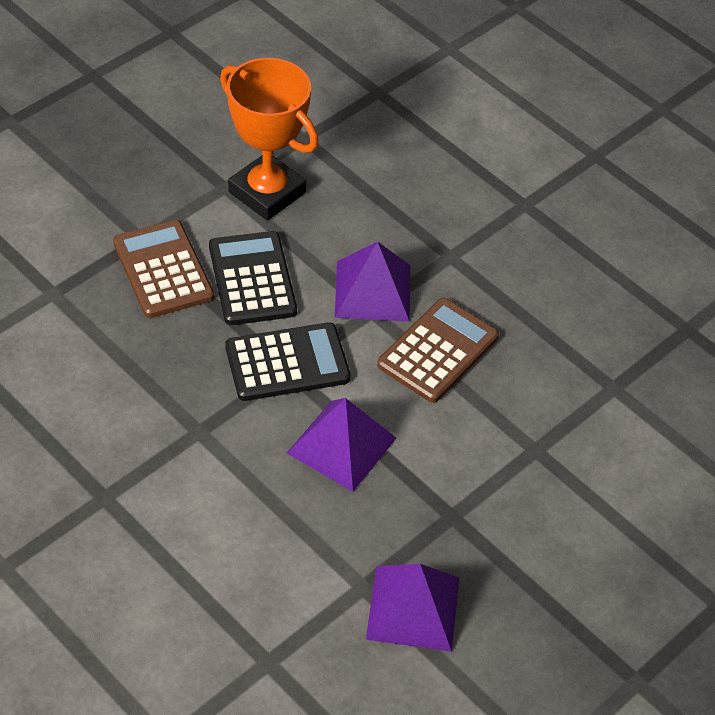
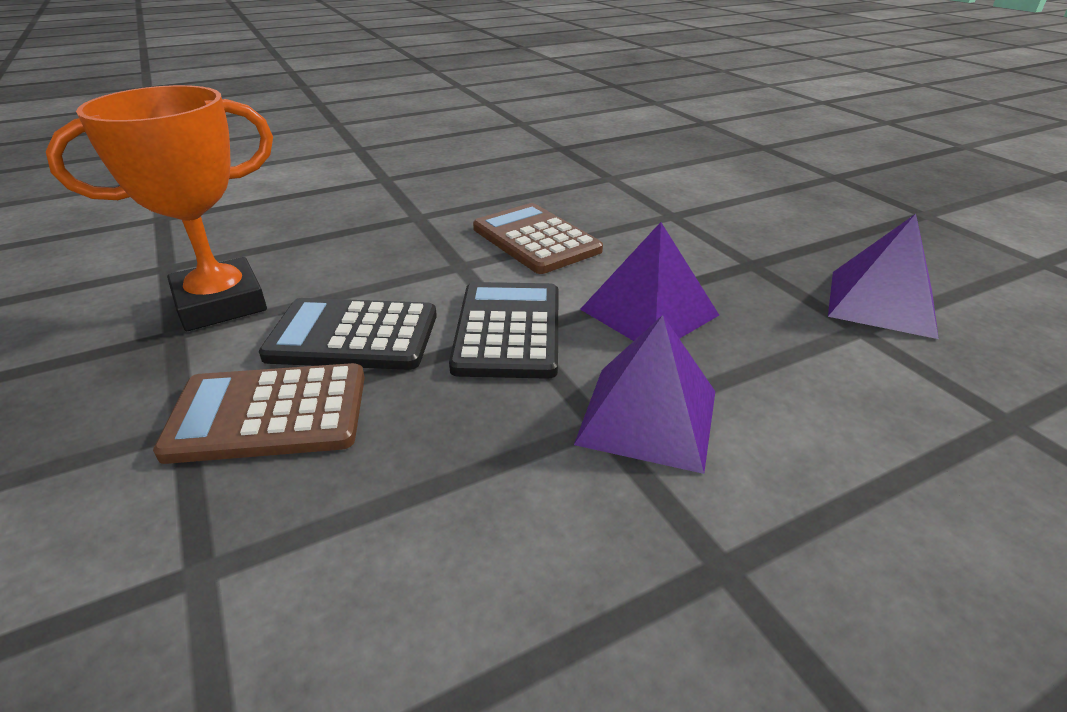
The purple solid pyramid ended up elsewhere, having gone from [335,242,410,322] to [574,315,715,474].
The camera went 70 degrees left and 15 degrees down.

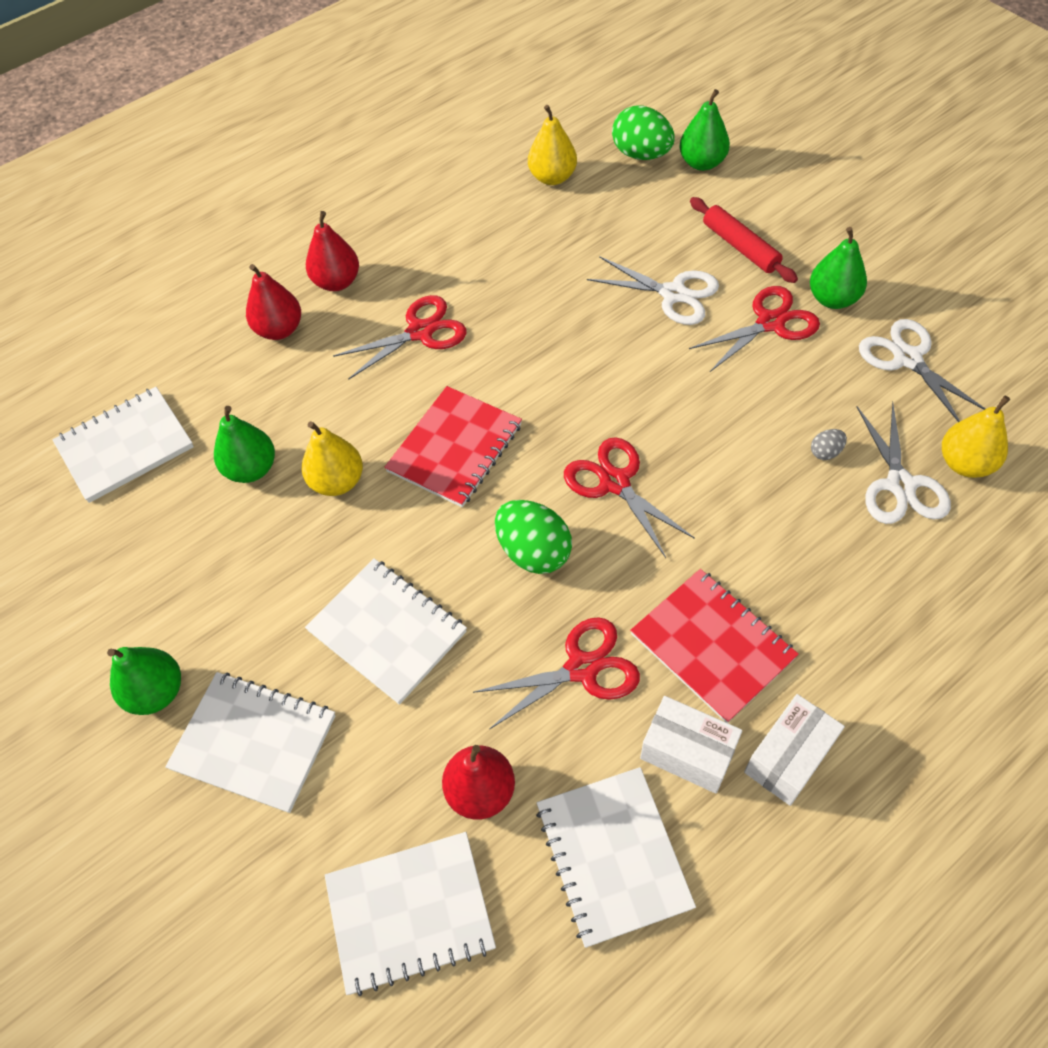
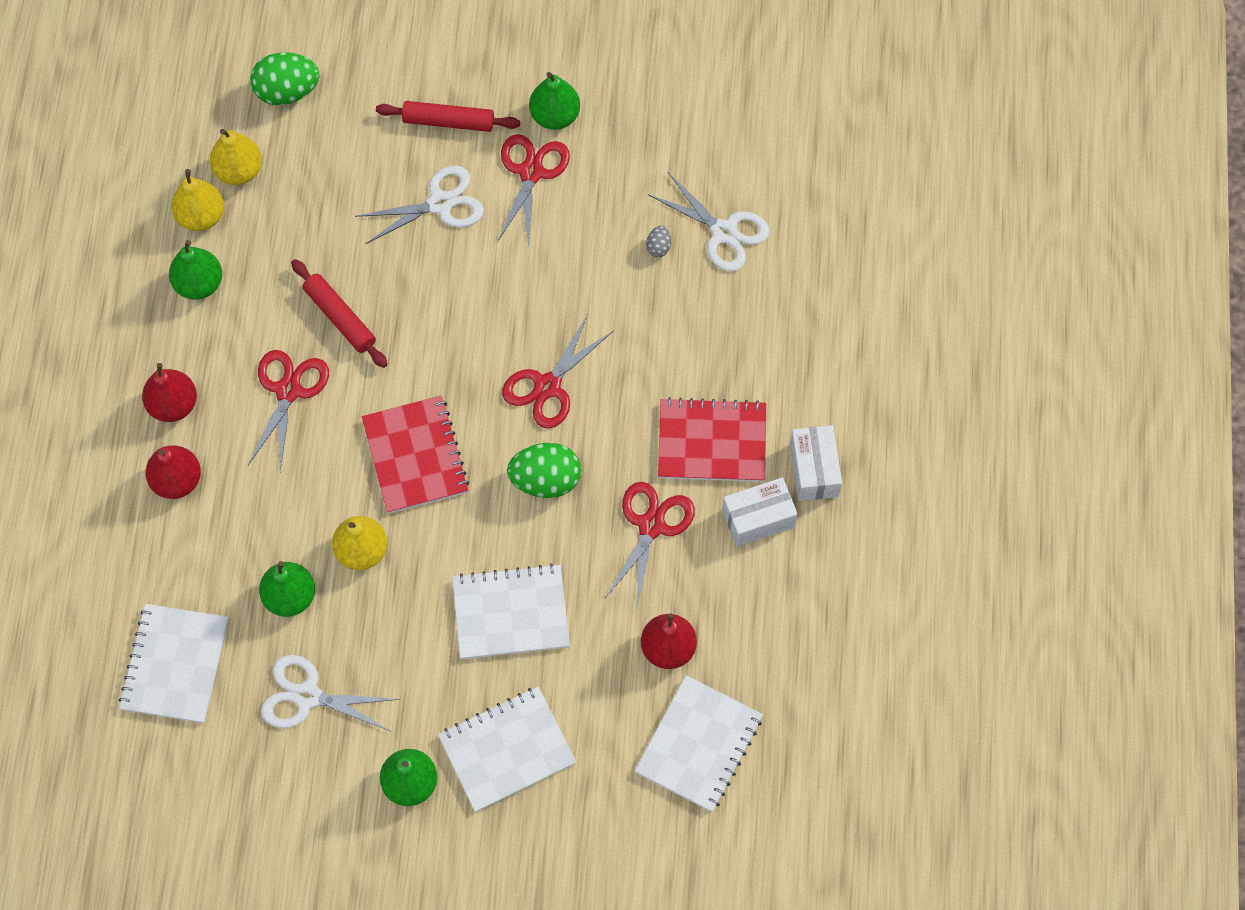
The emerald pear fruit ended up elsewhere, having gone from [680,89,730,171] to [169,240,222,300].
The white scissors ended up elsewhere, having gone from [859,319,986,422] to [261,655,401,732].
The bright yellow pear fruit ended up elsewhere, having gone from [942,396,1010,478] to [171,169,224,231].
The scarlet scissors at [564,437,695,558] ended up facing another way, 60 degrees counterclockwise from before.
The second view lost the white exercise book at [536,767,696,948].
The second view gained the scarlet dough roller at [291,259,388,368].
The camera went 50 degrees left and 10 degrees up.

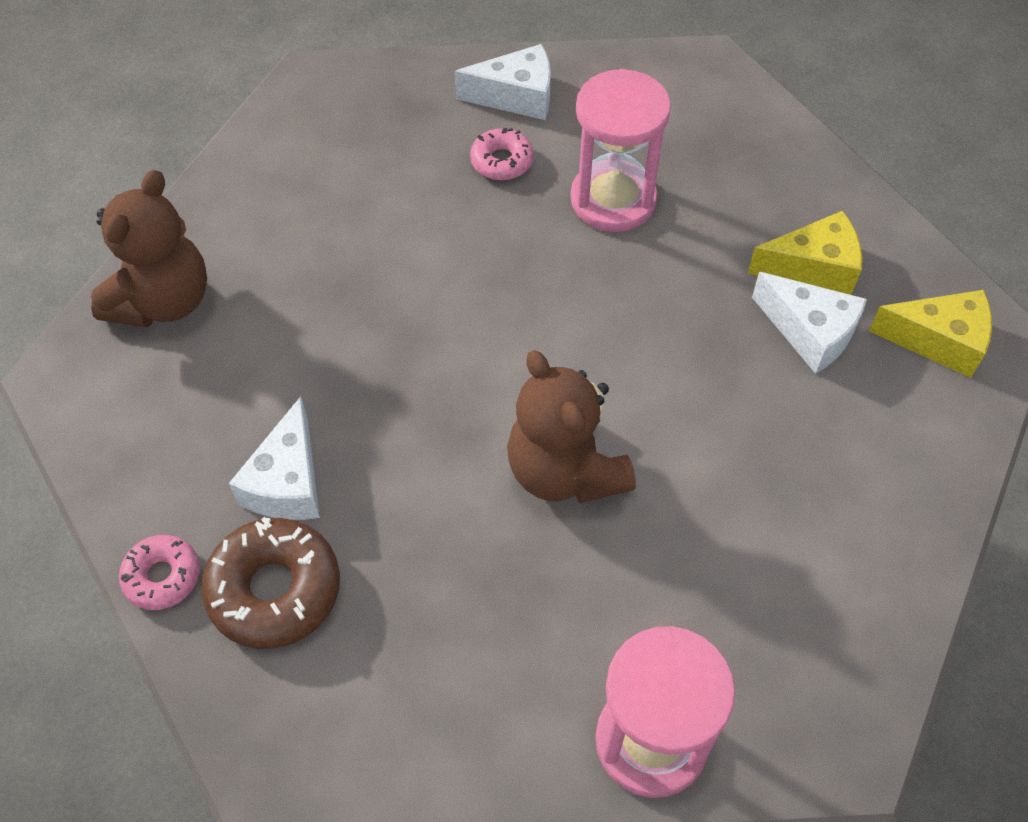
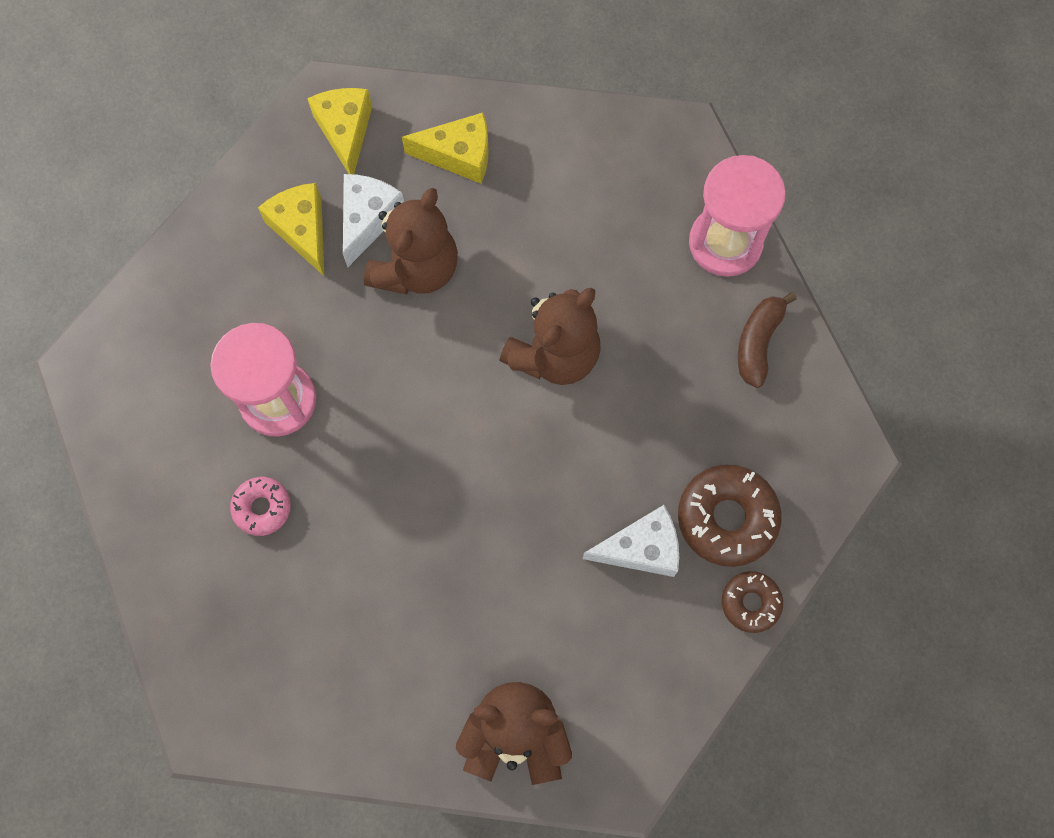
The second view lost the white cheese at [455,44,551,120].
What was the rosy doughnut at [119,535,200,610] turned into the dark brown doughnut at [722,571,783,633].
The second view gained the bright yellow cheese at [402,113,489,183].
The second view gained the dark brown teddy at [364,188,458,294].
The second view gained the dark brown banana fruit at [738,292,796,388].
The camera went 110 degrees left and 15 degrees up.

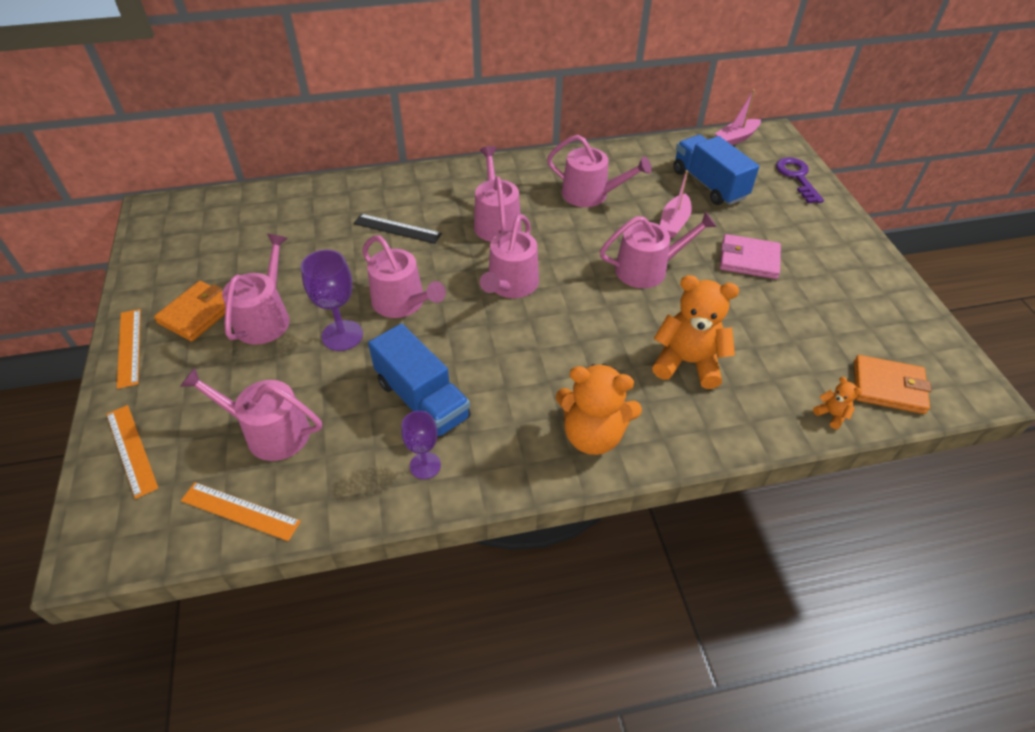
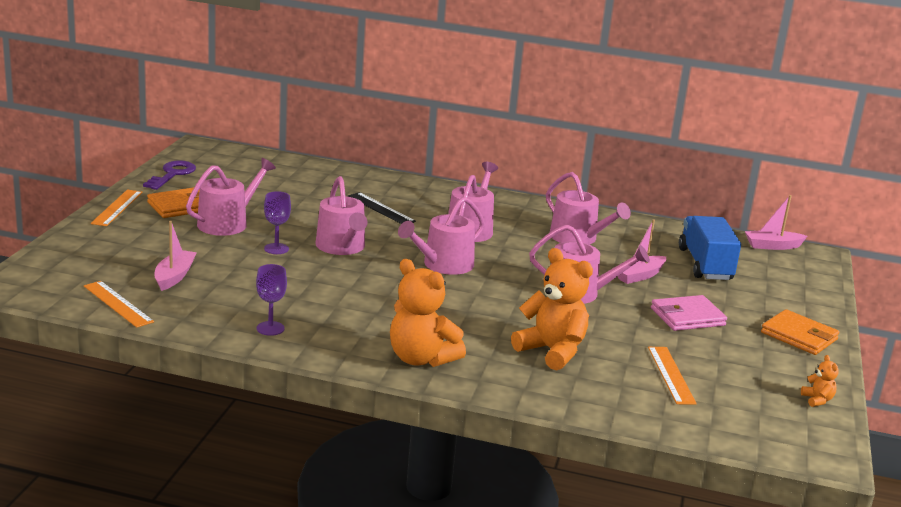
The purple key ended up elsewhere, having gone from [776,157,824,203] to [143,160,196,190].
The rosy card wallet at [720,234,781,279] ended up facing another way, 60 degrees counterclockwise from before.
The size of the purple chalice at [301,249,363,351] changed by a factor of 0.66.
The second view lost the cobalt toy truck at [368,323,471,438].
The bright orange card wallet ended up elsewhere, having gone from [854,355,931,414] to [761,309,839,355].
Where the rosy watering can stood at [180,367,322,461], the rosy sailboat came to stand at [154,221,197,291].
The bright orange teddy ended up elsewhere, having gone from [813,377,862,429] to [801,355,839,407].
The bright orange ruler ended up elsewhere, having gone from [106,405,158,499] to [648,347,697,405].
The camera went 25 degrees right and 25 degrees down.

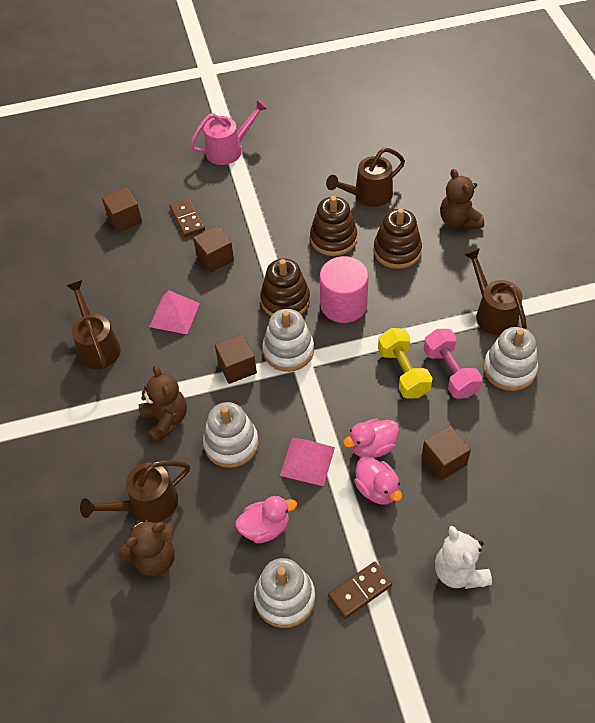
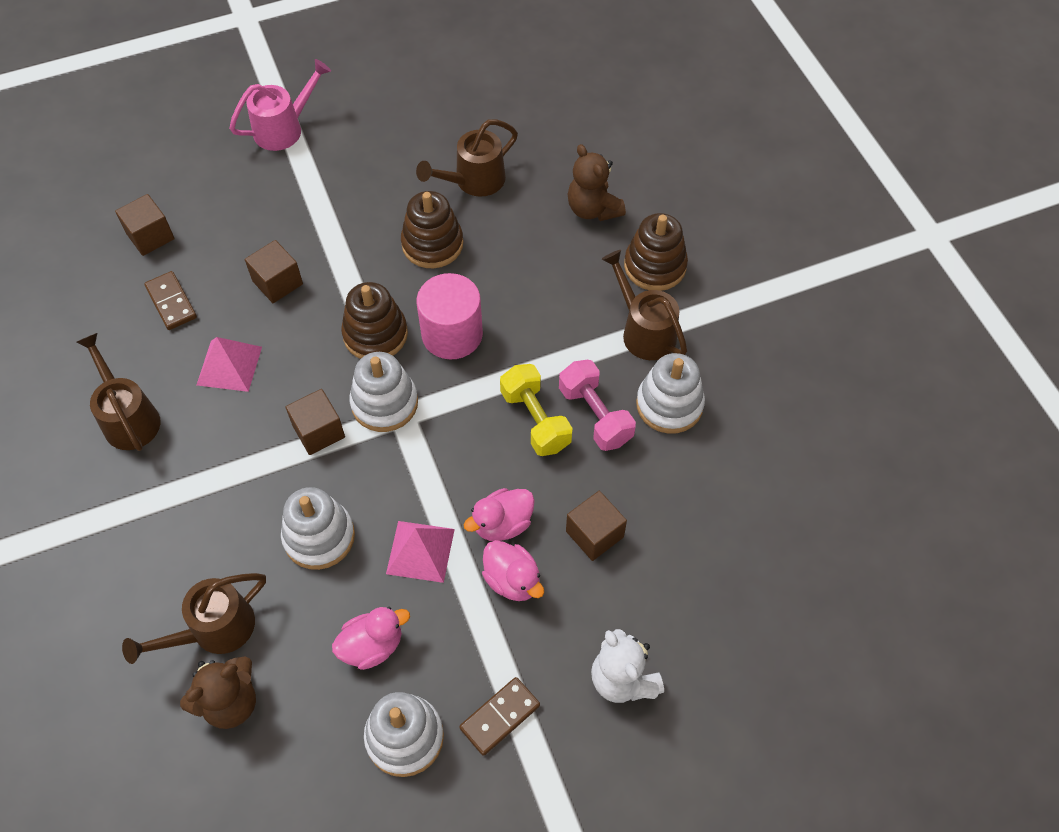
The dark brown domino tile ended up elsewhere, having gone from [169,198,205,237] to [144,271,197,330].
The dark brown ring stacker ended up elsewhere, having gone from [374,208,422,269] to [624,213,688,291].
The second view lost the dark brown teddy at [139,366,187,443].
The camera went 10 degrees left and 5 degrees up.

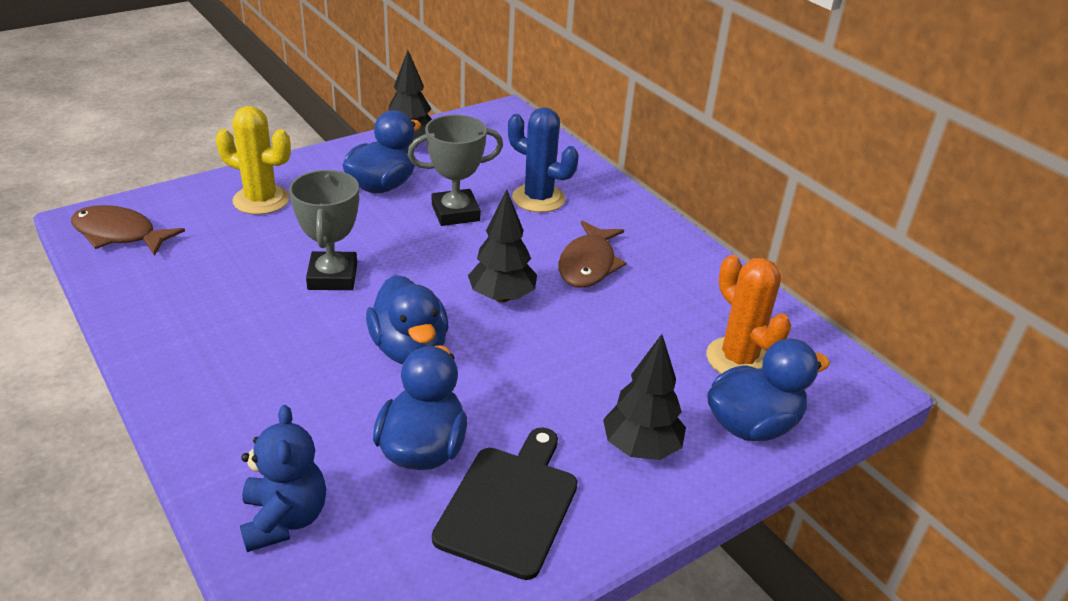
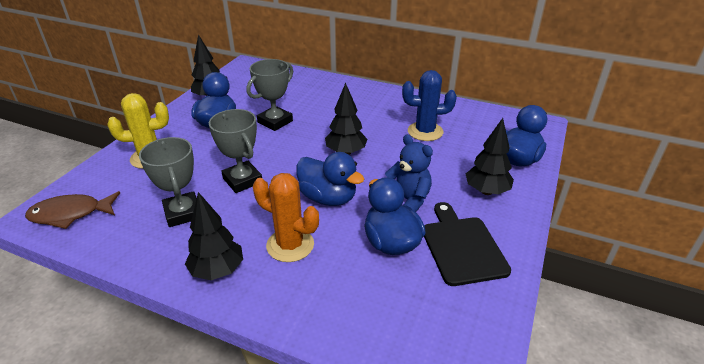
The cobalt cactus ended up elsewhere, having gone from [508,107,579,212] to [402,70,457,141].
The second view lost the dark brown fish figure at [558,221,627,288].
The bright orange cactus ended up elsewhere, having gone from [706,255,791,374] to [253,173,319,262].
The cobalt teddy ended up elsewhere, having gone from [240,405,326,552] to [385,135,433,212].
The second view gained the gray prize cup at [139,137,197,227].
The second view gained the black fir tree at [185,192,243,280].
The camera went 30 degrees left and 0 degrees up.

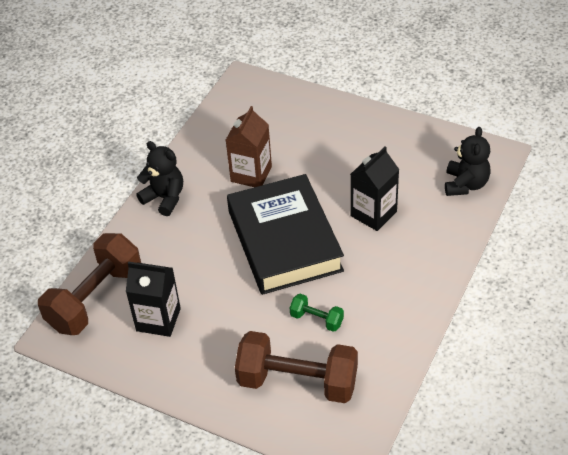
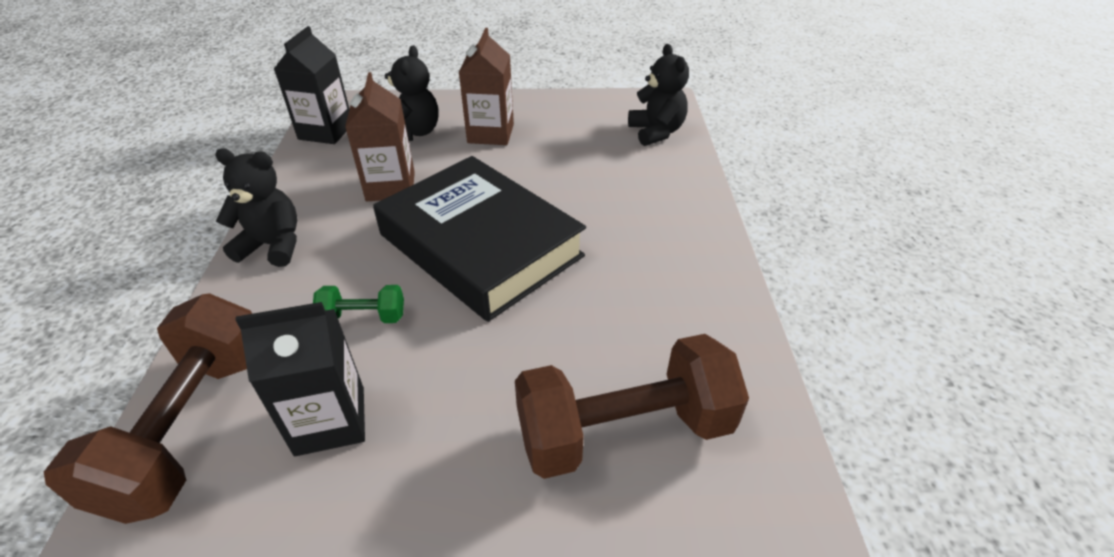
The black carton ended up elsewhere, having gone from [350,146,399,231] to [274,26,349,144].
The emerald dumbbell ended up elsewhere, having gone from [290,294,344,332] to [313,285,404,323].
The second view gained the dark brown carton at [459,28,514,145].
The second view gained the black teddy at [384,46,439,141].
The camera went 30 degrees left and 5 degrees down.

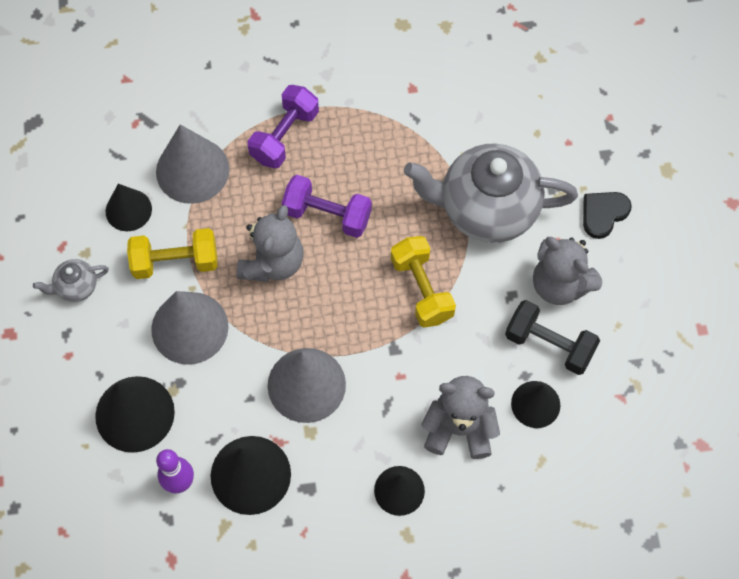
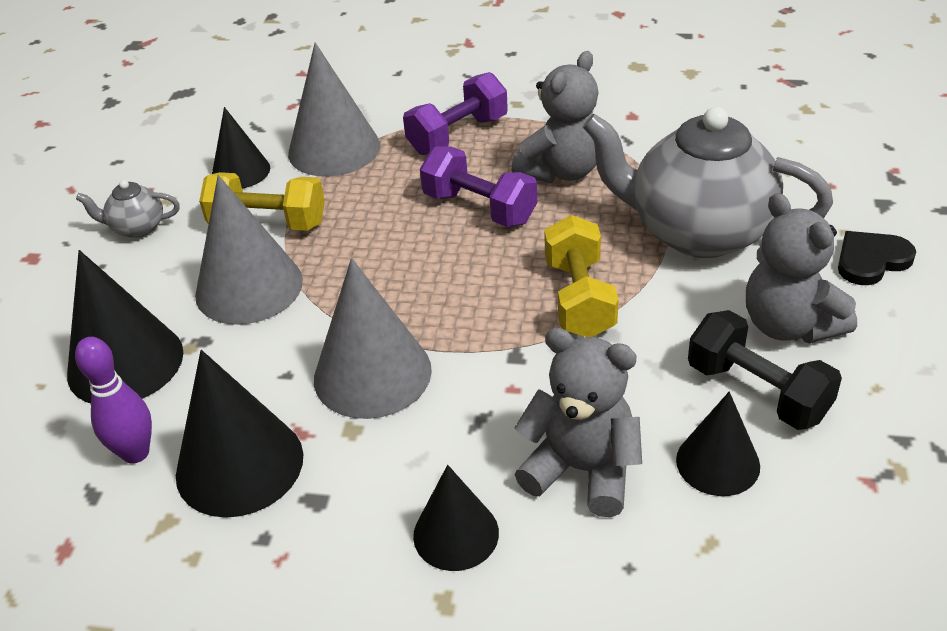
The gray teddy ended up elsewhere, having gone from [237,205,304,282] to [511,51,598,183].
The camera went 20 degrees right and 25 degrees down.

